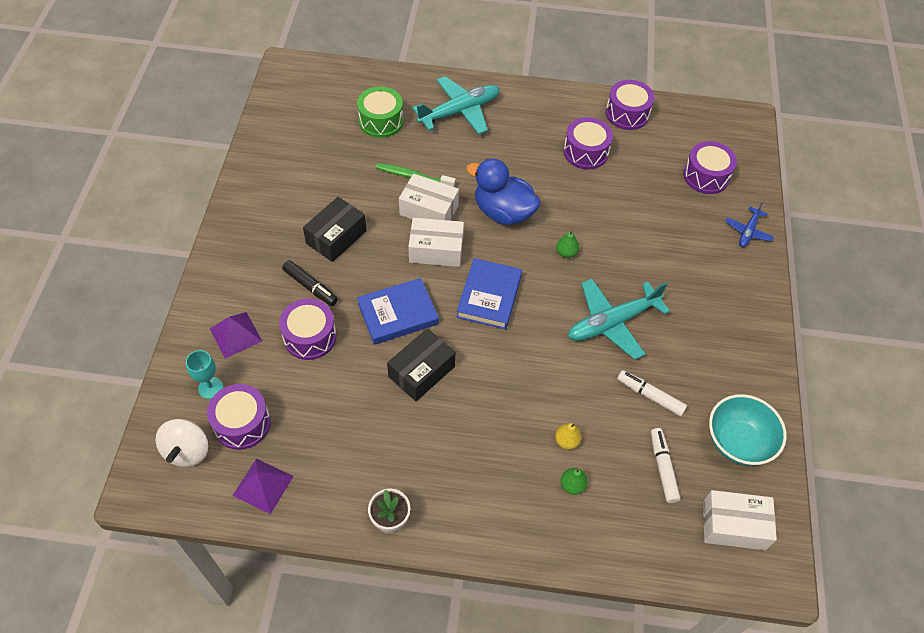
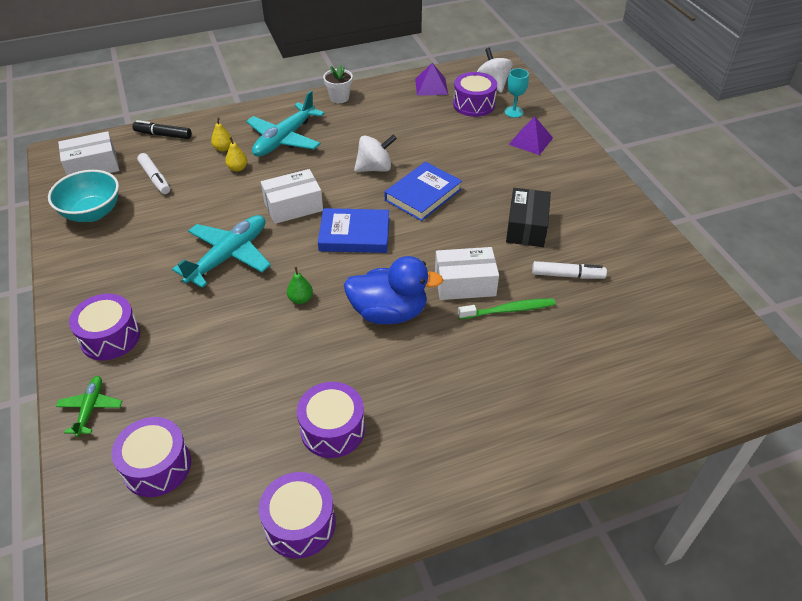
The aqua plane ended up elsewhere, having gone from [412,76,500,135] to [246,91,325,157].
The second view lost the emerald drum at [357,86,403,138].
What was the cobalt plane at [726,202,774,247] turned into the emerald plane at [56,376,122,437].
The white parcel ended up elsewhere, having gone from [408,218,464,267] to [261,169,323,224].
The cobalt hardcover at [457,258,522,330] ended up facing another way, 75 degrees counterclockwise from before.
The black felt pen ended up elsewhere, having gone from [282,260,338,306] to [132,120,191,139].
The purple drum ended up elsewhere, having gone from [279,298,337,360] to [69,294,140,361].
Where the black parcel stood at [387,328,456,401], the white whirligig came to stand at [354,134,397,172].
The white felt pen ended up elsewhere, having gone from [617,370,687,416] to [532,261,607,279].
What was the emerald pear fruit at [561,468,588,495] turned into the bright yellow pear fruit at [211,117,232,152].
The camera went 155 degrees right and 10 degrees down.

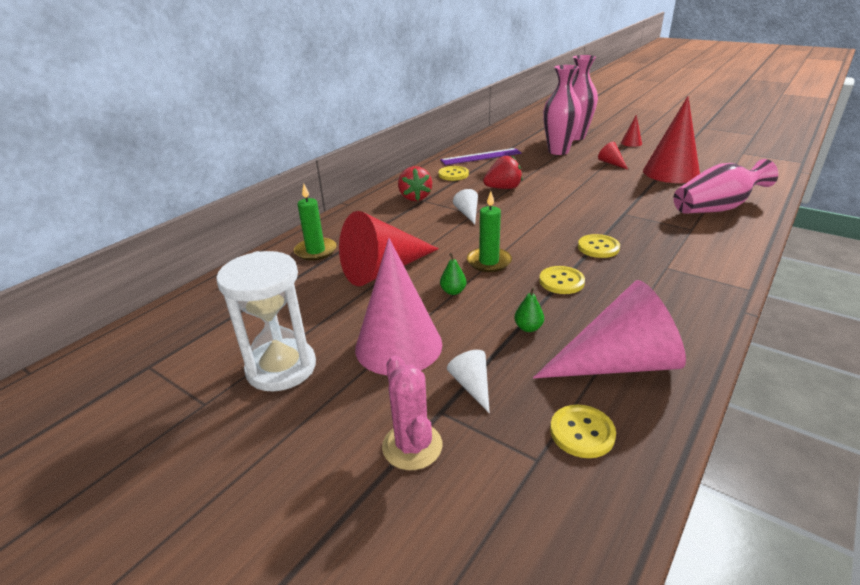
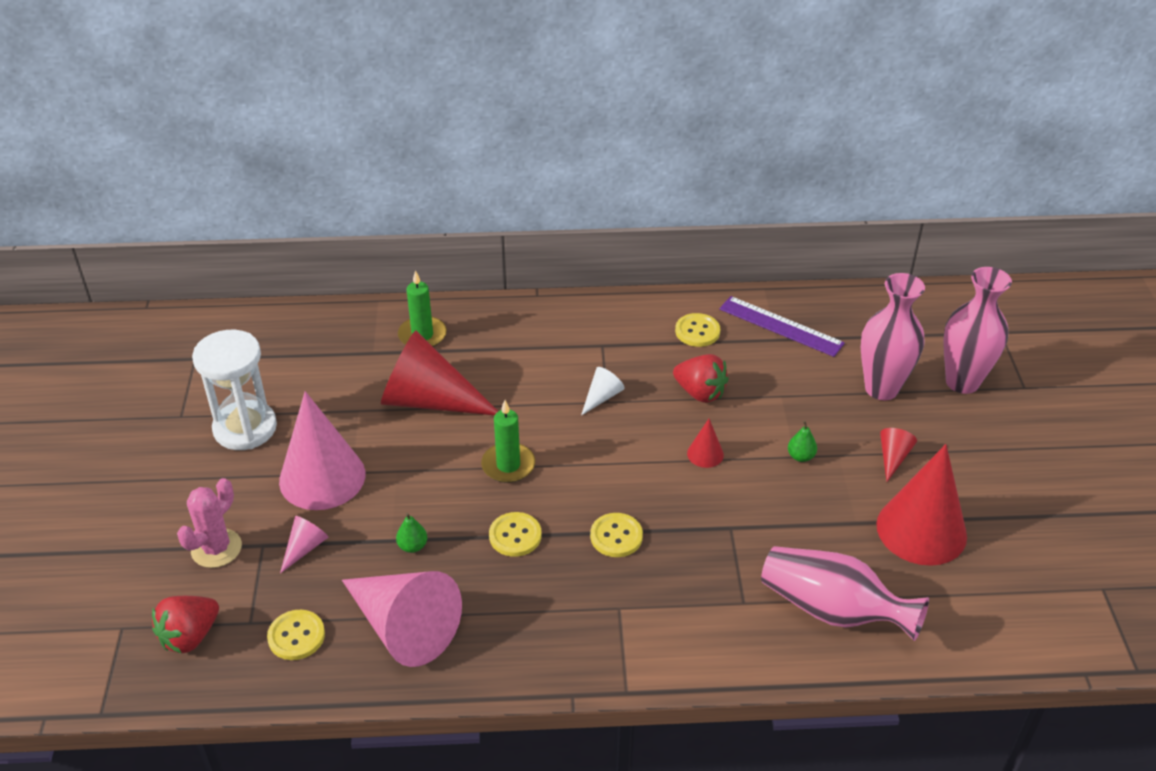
The scarlet solid cone ended up elsewhere, having gone from [621,115,642,147] to [687,419,724,468].
The scarlet berry ended up elsewhere, having gone from [398,166,432,201] to [152,596,219,654].
The emerald pear fruit ended up elsewhere, having gone from [440,253,466,295] to [788,420,817,462].
What was the white solid cone at [447,350,490,414] turned into the rosy solid cone at [280,516,328,573].
The camera went 50 degrees right and 10 degrees up.

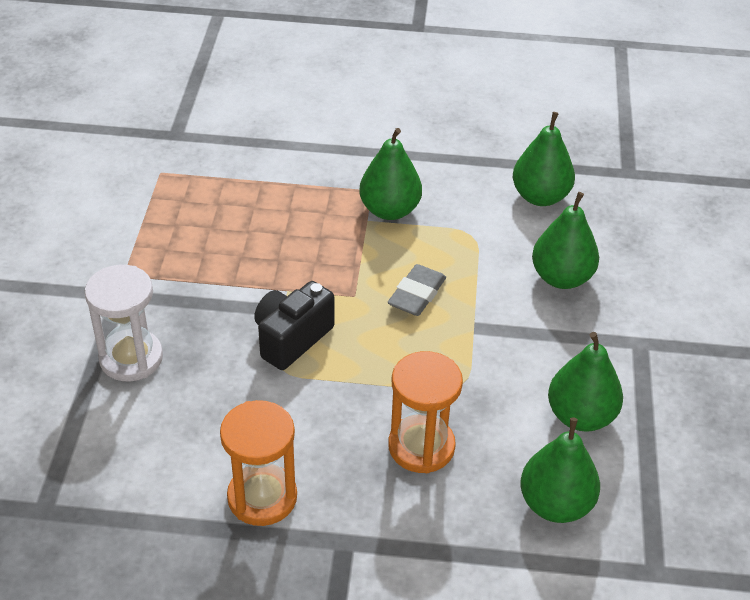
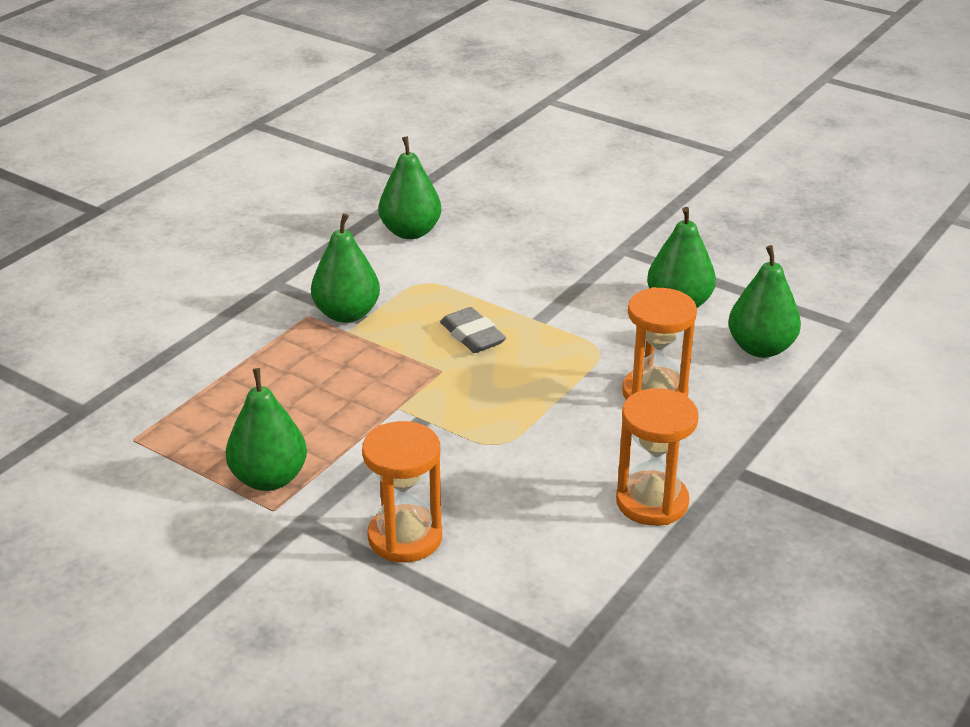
The emerald pear fruit ended up elsewhere, having gone from [532,192,599,289] to [226,368,307,491].
What was the white sandglass at [85,265,163,382] turned into the bright orange sandglass at [362,421,442,562].
The second view lost the black compact camera at [254,281,334,370].
The camera went 60 degrees left and 10 degrees down.

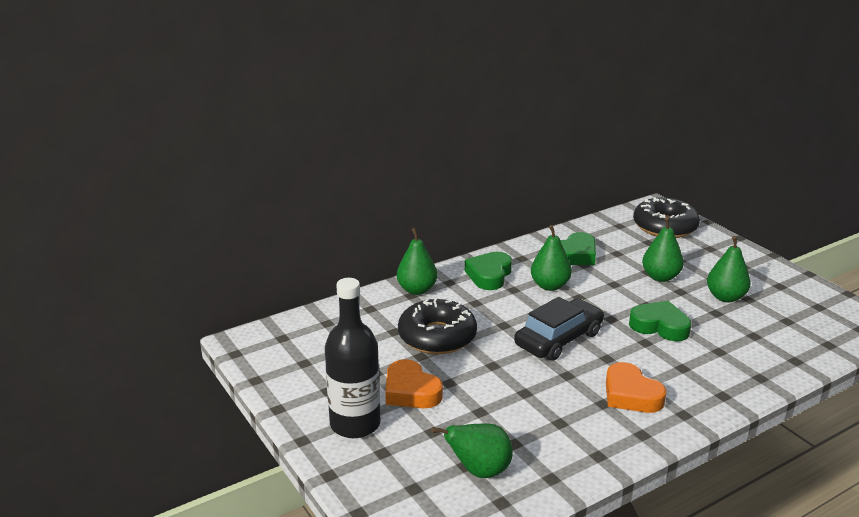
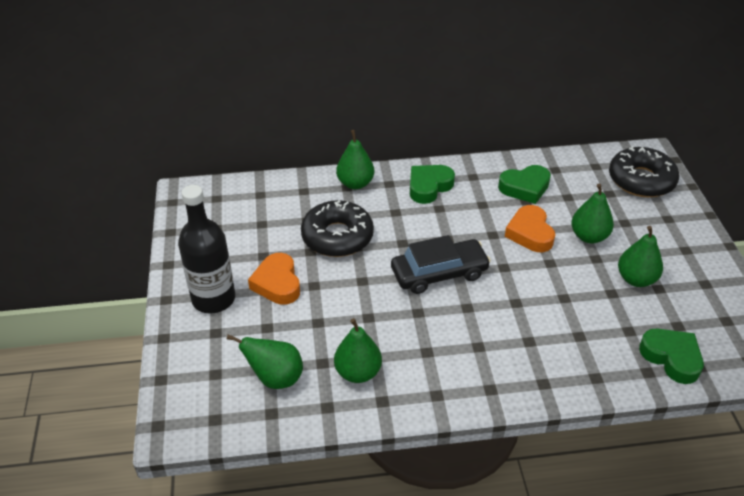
The emerald pear fruit ended up elsewhere, having gone from [531,225,572,291] to [334,318,382,383].
The emerald heart ended up elsewhere, having gone from [629,301,691,341] to [639,329,704,384].
The bright orange heart ended up elsewhere, having gone from [606,362,667,413] to [505,205,555,252].
The camera went 25 degrees right and 15 degrees up.

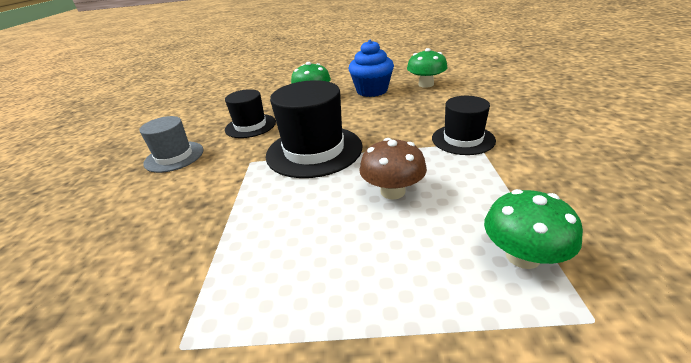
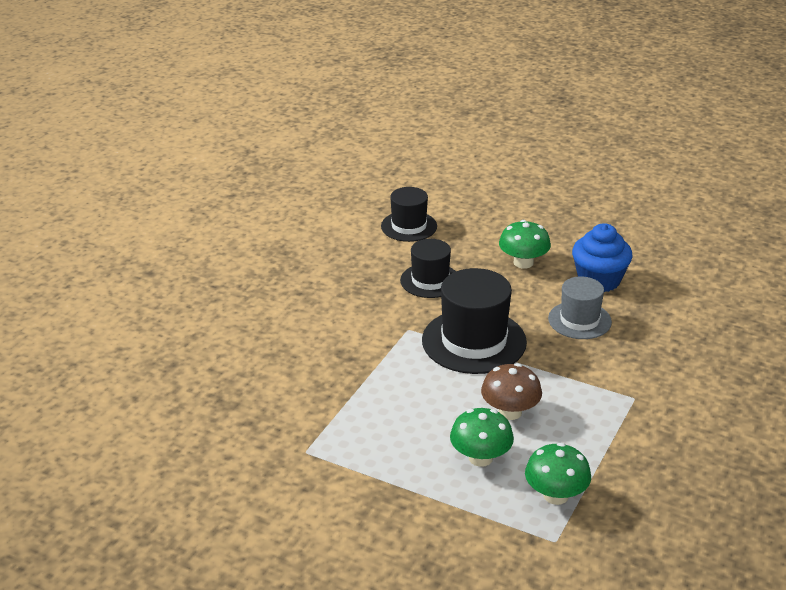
The emerald toadstool ended up elsewhere, having gone from [407,48,448,88] to [450,408,514,467].
The black top hat ended up elsewhere, having gone from [432,96,496,155] to [381,187,437,242].
The gray top hat ended up elsewhere, having gone from [139,116,204,173] to [548,276,612,339].
The camera went 25 degrees right and 0 degrees up.

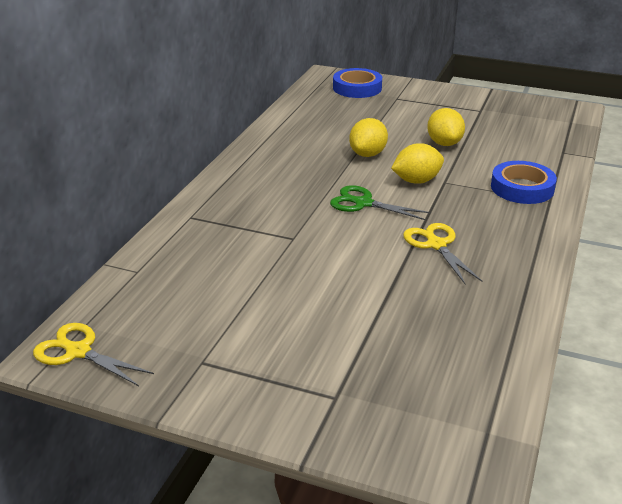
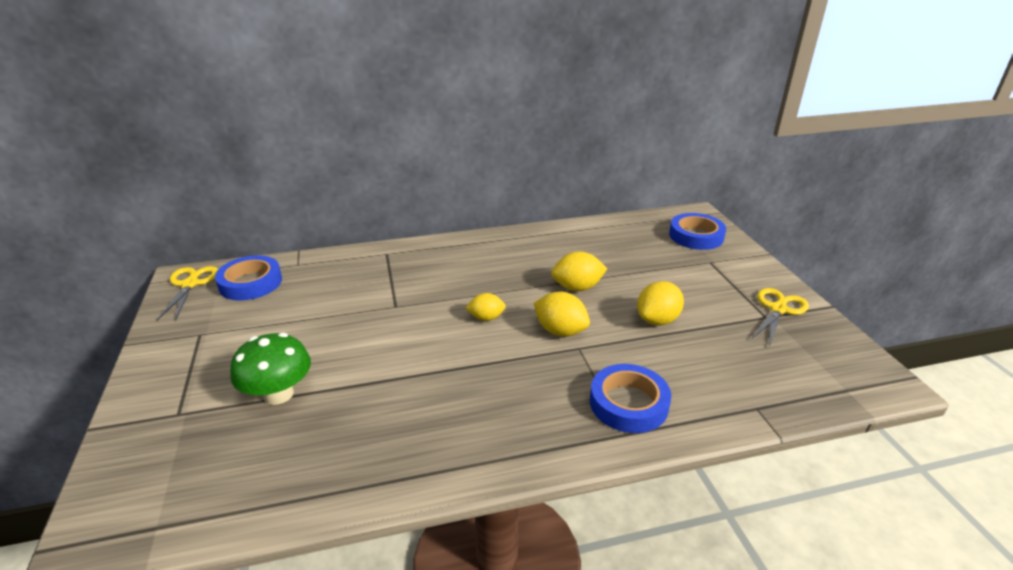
Where the emerald scissors stood at [330,185,431,220], the bright yellow toy lemon came to stand at [466,293,506,321].
The bright yellow scissors ended up elsewhere, having gone from [403,223,482,284] to [752,288,809,344].
The second view gained the cobalt tape at [215,255,282,300].
The second view gained the emerald toadstool at [230,333,311,405].
The camera went 55 degrees right and 0 degrees up.

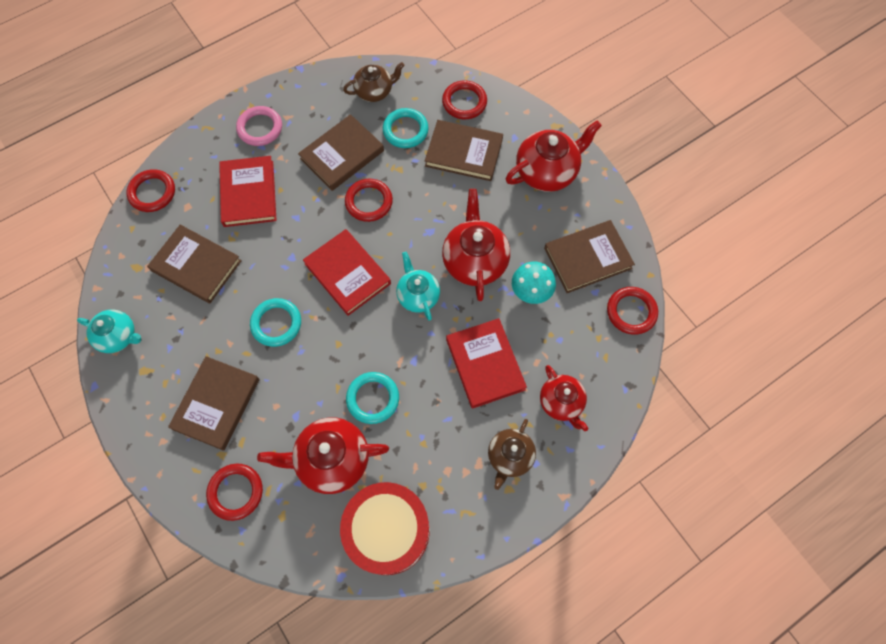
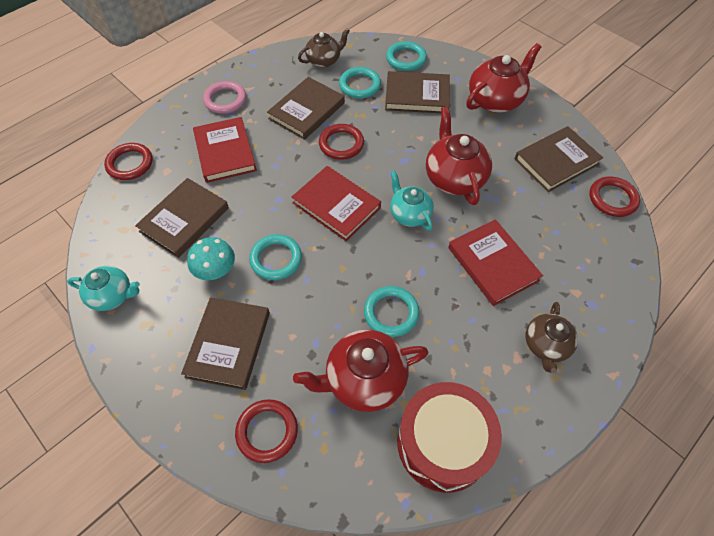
What was the scarlet ring at [442,80,487,119] turned into the aqua ring at [386,41,427,71].
The dark brown hardcover at [147,225,242,304] ended up facing another way, 75 degrees counterclockwise from before.
The aqua toadstool ended up elsewhere, having gone from [512,261,556,304] to [187,237,235,280].
The second view lost the scarlet teapot at [540,365,588,431].
The camera went 10 degrees left and 10 degrees down.

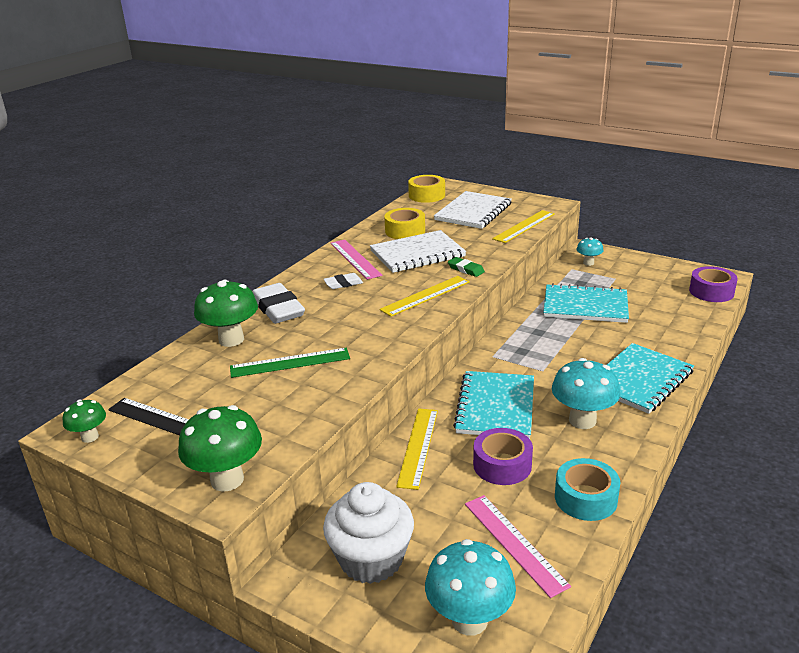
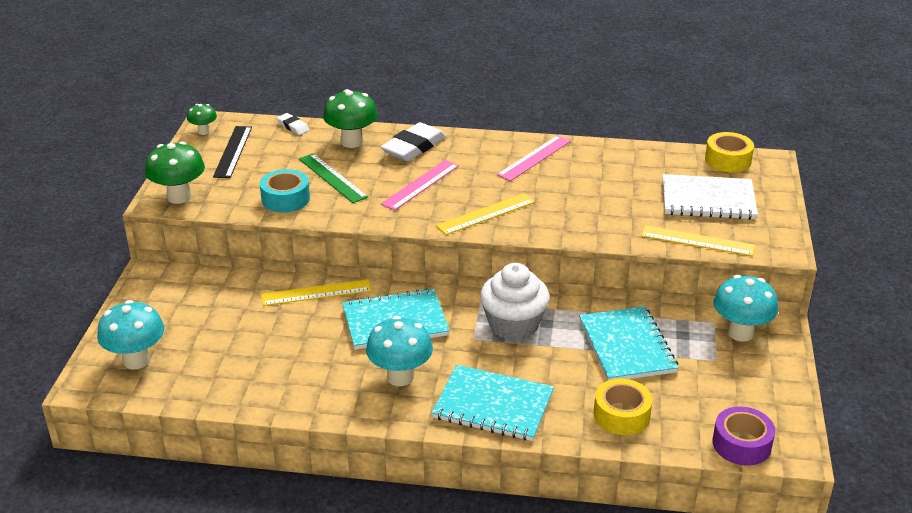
The bright yellow tape ended up elsewhere, having gone from [384,208,425,239] to [594,379,653,435].
The second view lost the white exercise book at [370,230,466,273].
The size of the aqua toadstool at [577,237,604,266] changed by a factor of 1.81.
The second view lost the emerald eraser at [448,257,485,277].
The white eraser ended up elsewhere, having gone from [323,273,363,289] to [277,113,309,135].
The bright yellow ruler at [379,276,470,317] ended up facing another way, 60 degrees counterclockwise from before.
The second view lost the purple tape at [473,428,533,485].
The aqua tape ended up elsewhere, having gone from [555,458,620,521] to [260,169,310,212].
The white cupcake ended up elsewhere, having gone from [323,482,414,584] to [480,263,549,340].
The rosy ruler ended up elsewhere, having gone from [465,495,571,598] to [381,160,459,211].
The camera went 65 degrees right and 5 degrees up.

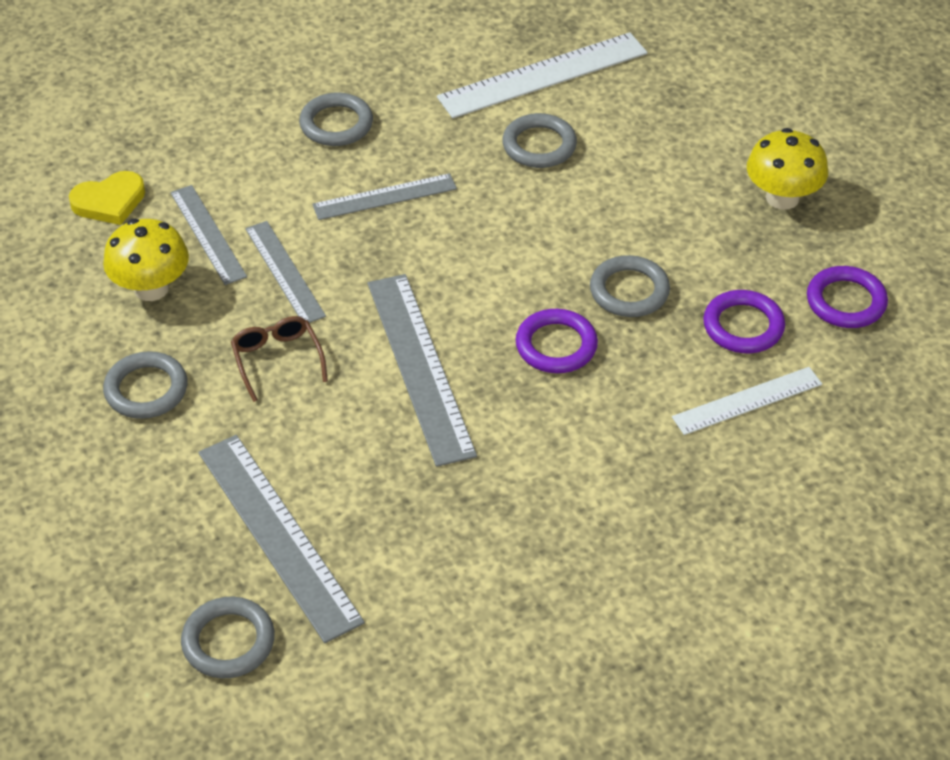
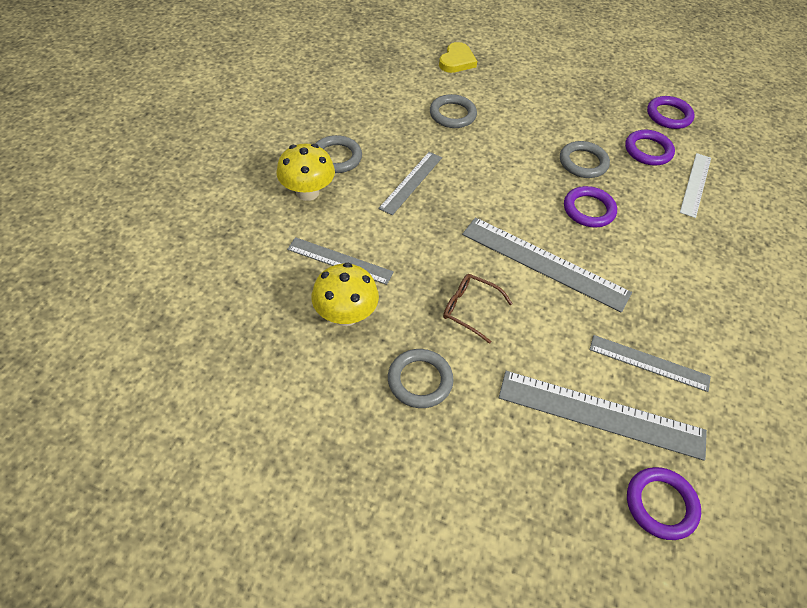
The second view lost the white ruler at [437,32,647,118].
The bright yellow toadstool ended up elsewhere, having gone from [747,128,828,210] to [277,144,335,201].
The bright yellow heart ended up elsewhere, having gone from [69,171,145,225] to [439,42,477,73].
The gray ruler ended up elsewhere, having gone from [245,221,326,323] to [589,335,711,392].
What was the gray ring at [181,597,275,678] turned into the purple ring at [627,467,701,540].
The camera went 45 degrees left and 5 degrees up.

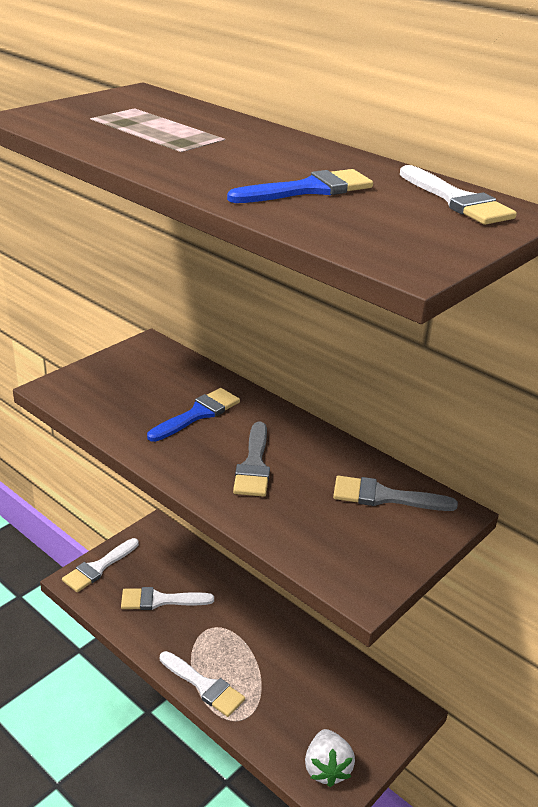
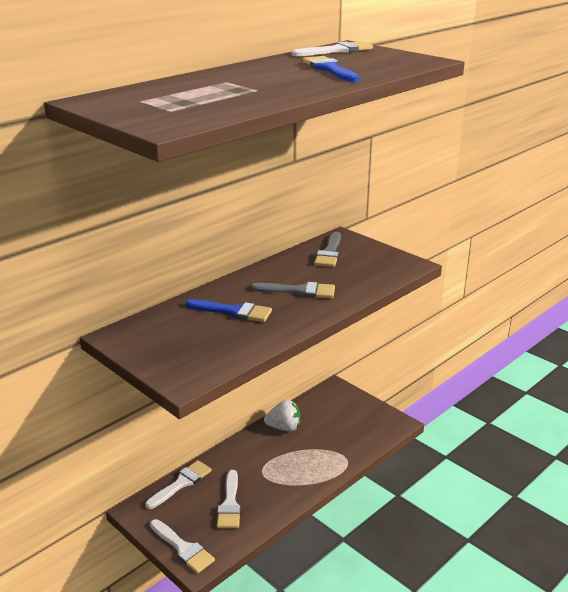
The cobalt paint brush at [147,388,240,442] ended up facing another way, 150 degrees clockwise from before.
The white paint brush ended up elsewhere, having gone from [160,651,245,717] to [145,460,212,509].
The white berry ended up elsewhere, having gone from [305,729,355,787] to [264,400,301,431].
The camera went 85 degrees left and 5 degrees down.

